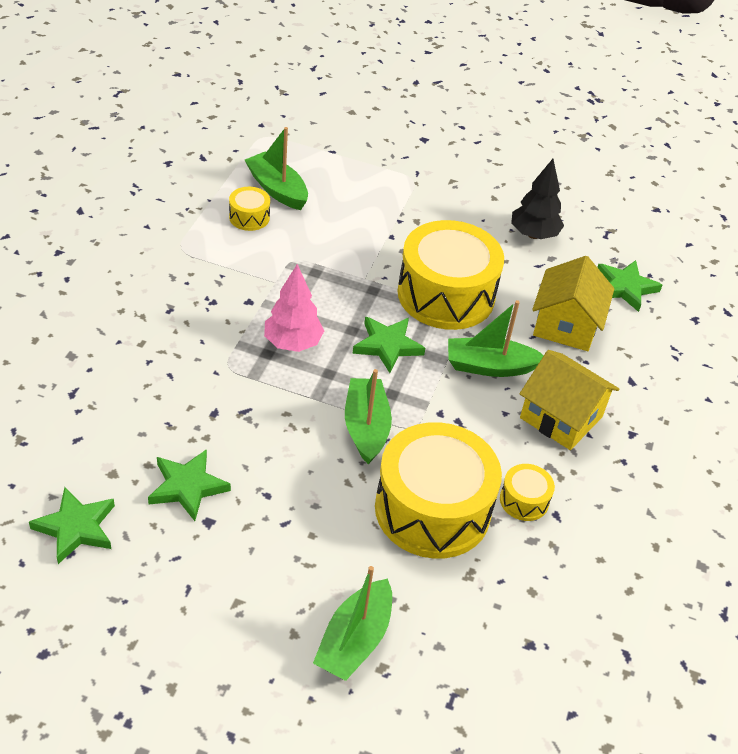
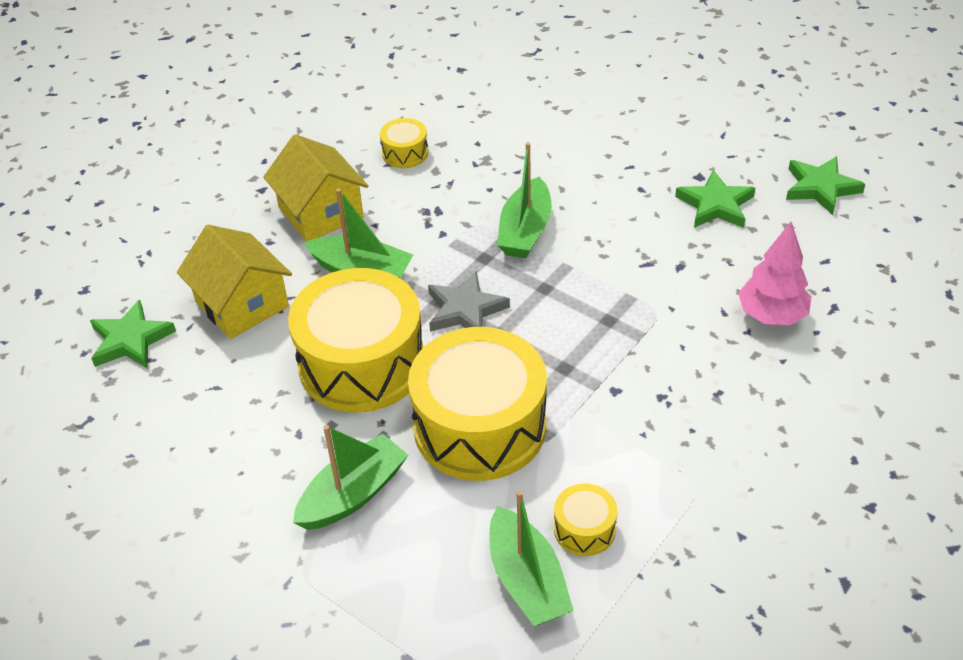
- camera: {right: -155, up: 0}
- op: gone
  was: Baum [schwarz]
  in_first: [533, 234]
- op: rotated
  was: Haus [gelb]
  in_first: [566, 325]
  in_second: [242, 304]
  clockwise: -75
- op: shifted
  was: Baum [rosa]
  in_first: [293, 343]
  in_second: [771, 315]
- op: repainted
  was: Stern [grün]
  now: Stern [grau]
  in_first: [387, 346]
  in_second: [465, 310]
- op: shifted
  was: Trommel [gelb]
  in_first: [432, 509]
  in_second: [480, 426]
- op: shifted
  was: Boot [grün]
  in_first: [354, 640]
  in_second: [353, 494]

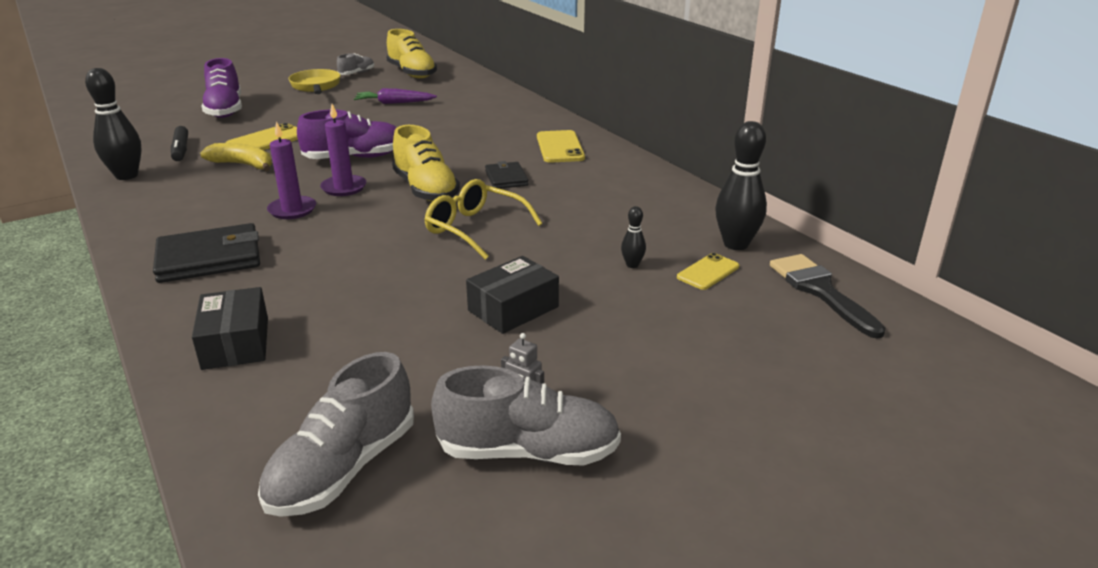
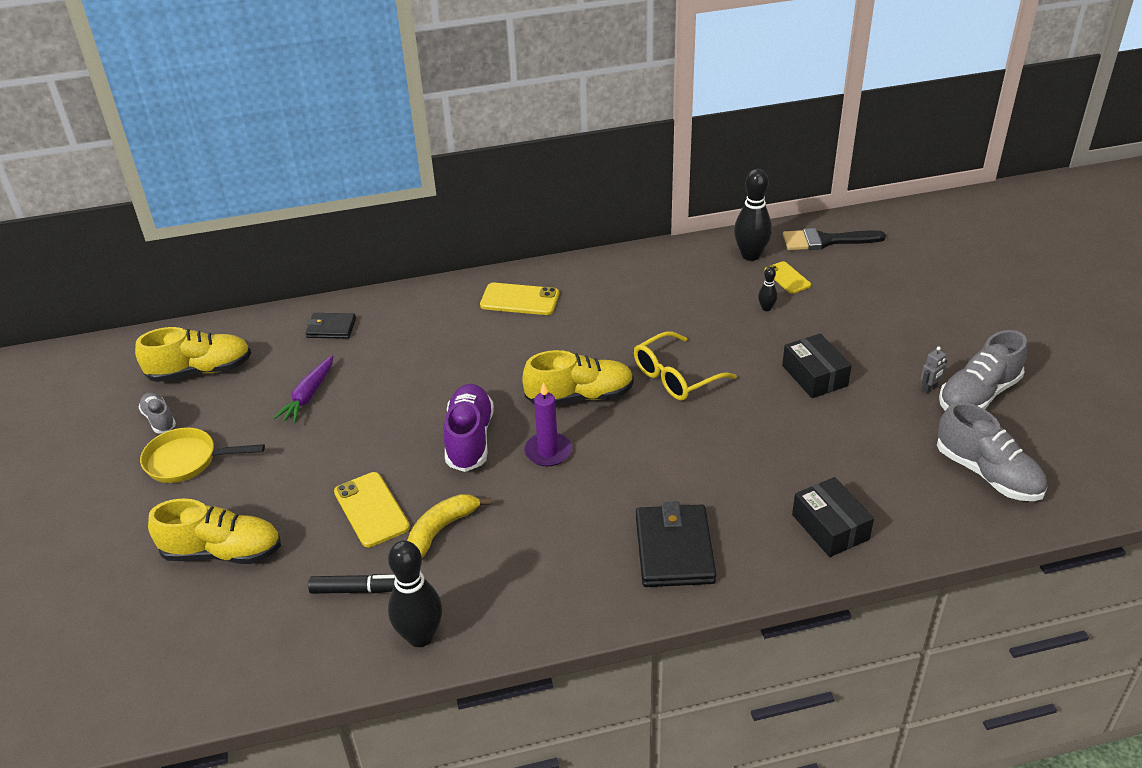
- camera: {right: -70, up: 10}
- op: repainted
  was: Schuh [lila]
  now: Schuh [gelb]
  in_first: [225, 110]
  in_second: [223, 552]
- op: gone
  was: Kerze [lila]
  in_first: [292, 210]
- op: shifted
  was: Geldbörse [schwarz]
  in_first: [506, 178]
  in_second: [331, 328]
- op: rotated
  was: Schachtel [schwarz]
  in_first: [236, 343]
  in_second: [830, 527]
  clockwise: 60
- op: rotated
  was: Schuh [grau]
  in_first: [528, 451]
  in_second: [978, 395]
  clockwise: -150

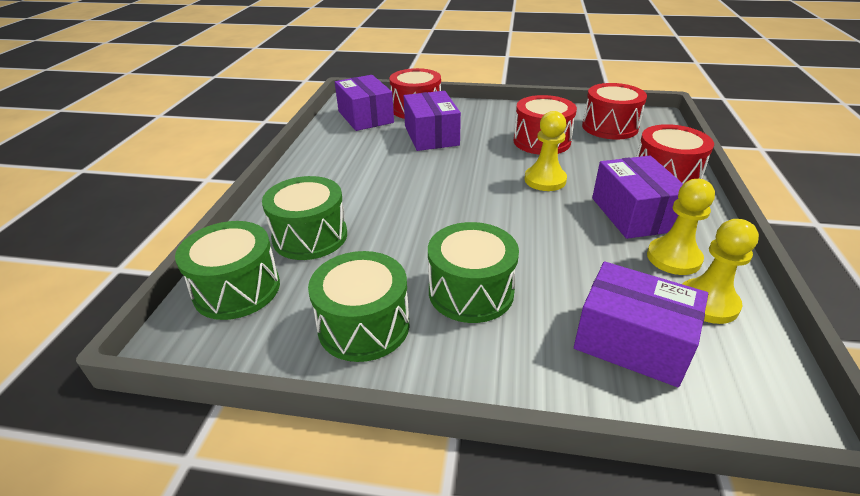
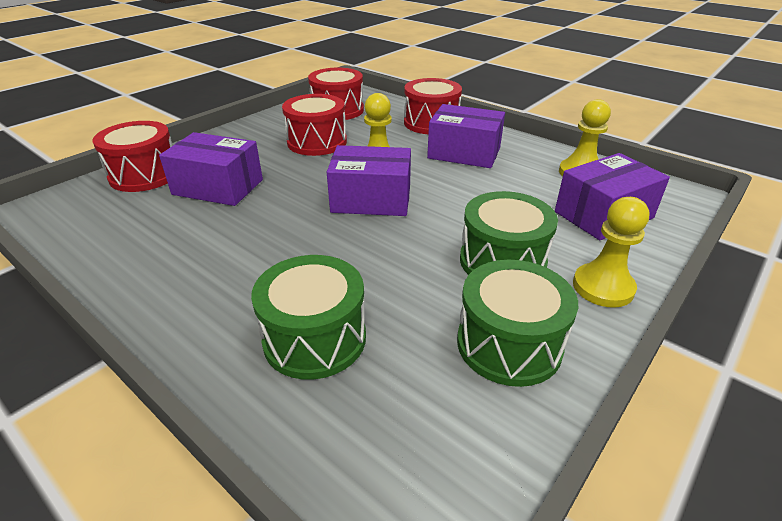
- camera: {right: -60, up: 0}
- op: shifted
  was: Schachtel [lila]
  in_first: [365, 117]
  in_second: [371, 199]
- op: shifted
  was: Bauer [gelb]
  in_first: [673, 258]
  in_second: [603, 287]
- op: gone
  was: Trommel [grün]
  in_first: [237, 289]

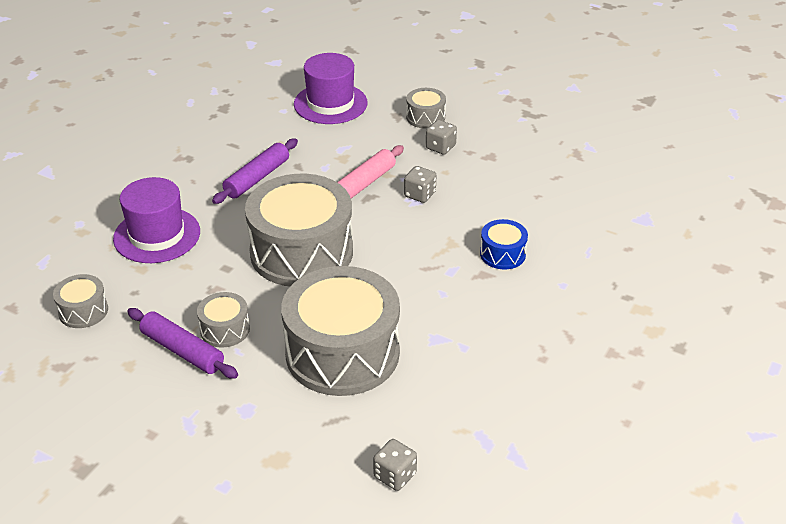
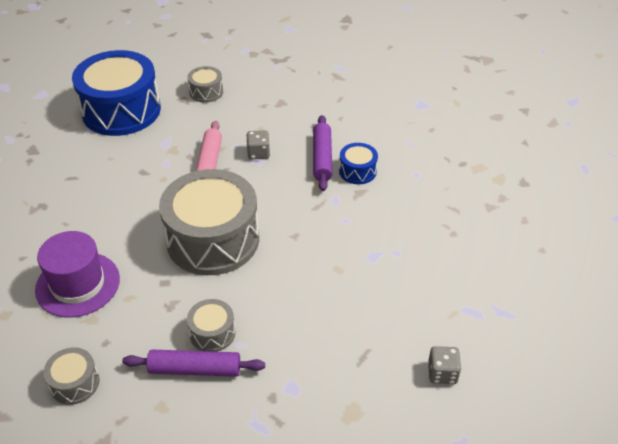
- camera: {right: -35, up: 5}
- op: swapped
  was: Hut [lila]
  now: Trommel [blau]
  in_first: [330, 103]
  in_second: [121, 110]
- op: gone
  was: Spielwürfel [grau]
  in_first: [440, 147]
- op: shifted
  was: Nudelholz [lila]
  in_first: [257, 178]
  in_second: [322, 158]
- op: gone
  was: Trommel [grau]
  in_first: [342, 353]

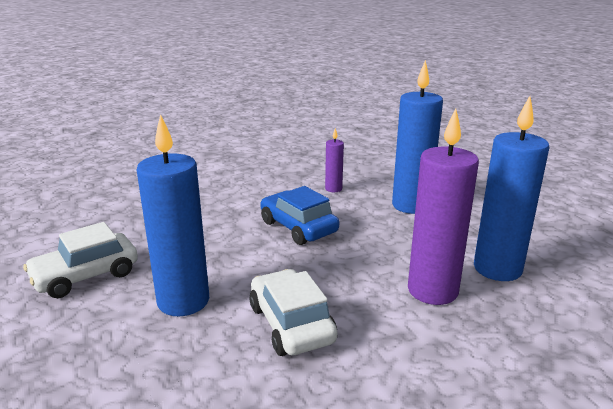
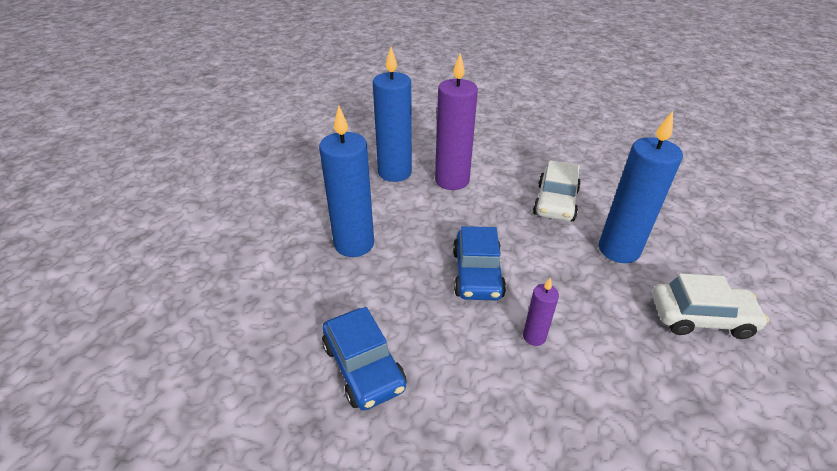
- camera: {right: -140, up: 15}
- op: shifted
  was: Kerze [lila]
  in_first: [333, 189]
  in_second: [534, 337]
- op: new
  now: Auto [blau]
  in_second: [363, 366]

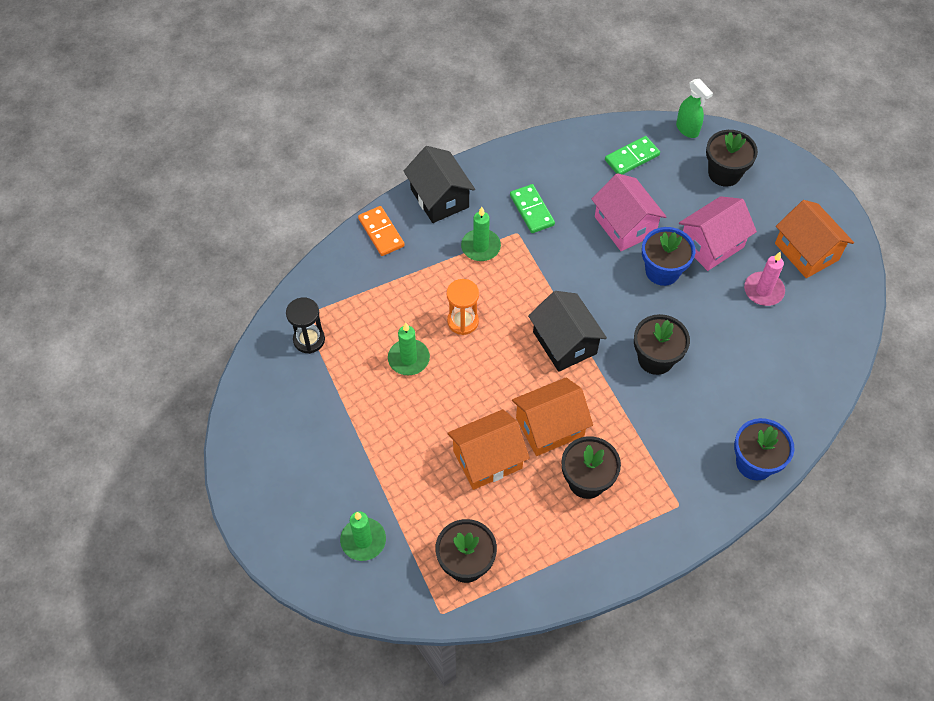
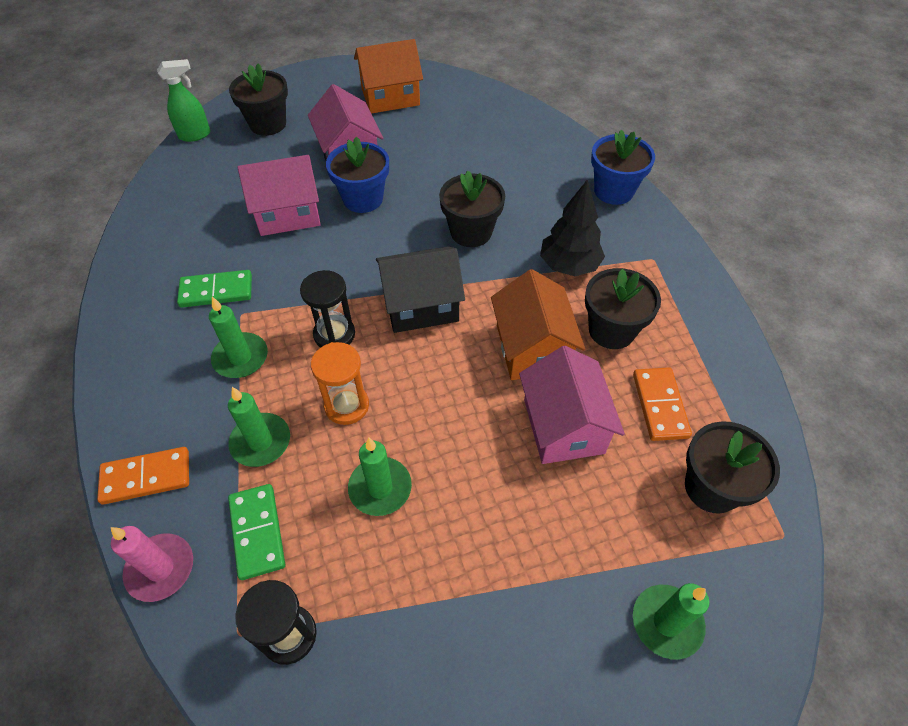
- camera: {right: -75, up: -5}
- op: shifted
  was: Dominostein [grün]
  in_first: [632, 158]
  in_second: [257, 532]
- op: gone
  was: Haus [schwarz]
  in_first: [439, 198]
- op: shifted
  was: Kerze [rosa]
  in_first: [763, 290]
  in_second: [160, 568]
- op: repainted
  was: Haus [orange]
  now: Haus [rosa]
  in_first: [487, 459]
  in_second: [563, 426]
- op: new
  now: Baum [schwarz]
  in_second: [569, 265]
- op: new
  now: Sanduhr [schwarz]
  in_second: [334, 334]
- op: new
  now: Dominostein [orange]
  in_second: [659, 405]
- op: new
  now: Kerze [grün]
  in_second: [261, 442]

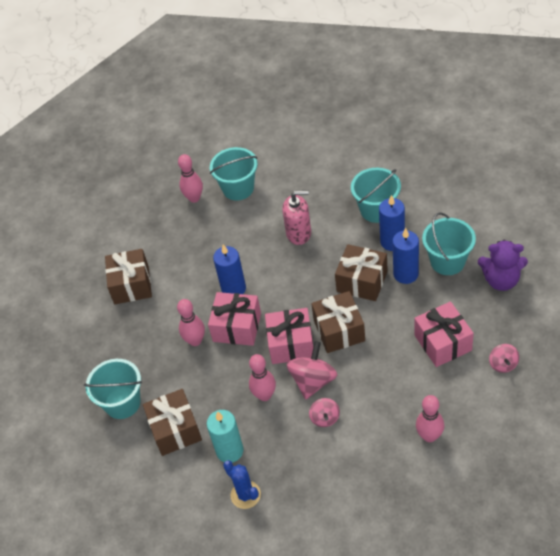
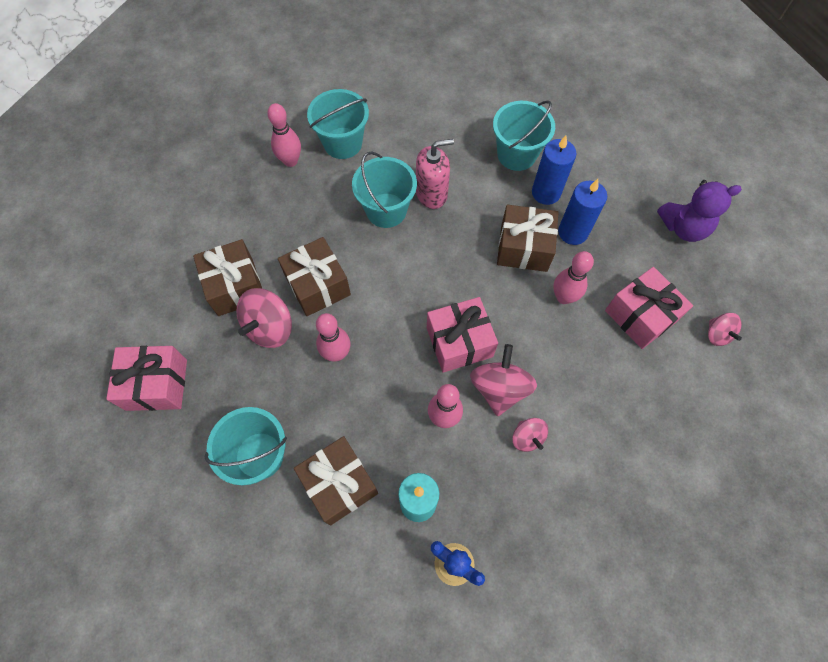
- camera: {right: -20, up: 15}
- op: shifted
  was: Eimer [türkis]
  in_first: [447, 261]
  in_second: [386, 210]
- op: gone
  was: Kerze [blau]
  in_first: [233, 289]
- op: shifted
  was: Geschenk [braun]
  in_first: [339, 330]
  in_second: [317, 285]
- op: shifted
  was: Geschenk [rosa]
  in_first: [237, 327]
  in_second: [156, 384]
- op: shifted
  was: Bowlingkegel [rosa]
  in_first: [429, 436]
  in_second: [563, 297]
- op: new
  now: Kreisel [rosa]
  in_second: [270, 328]

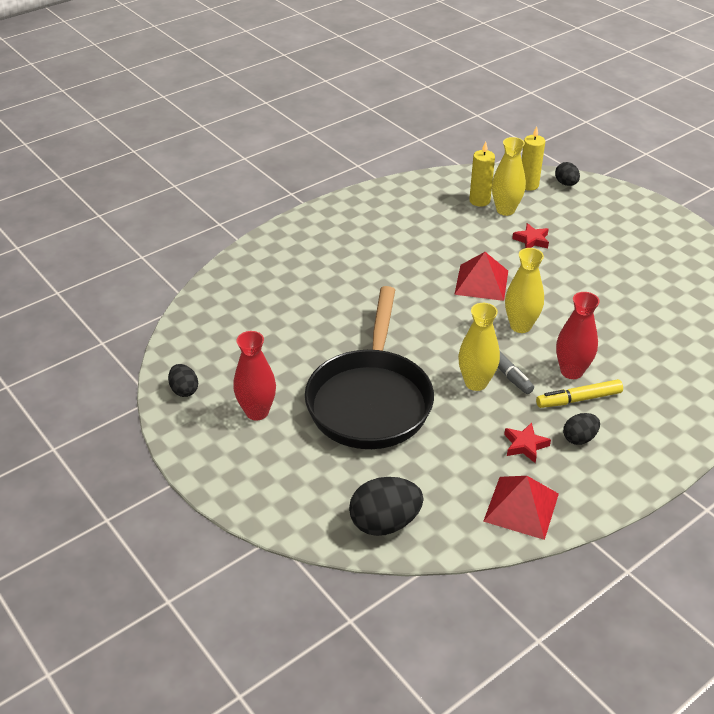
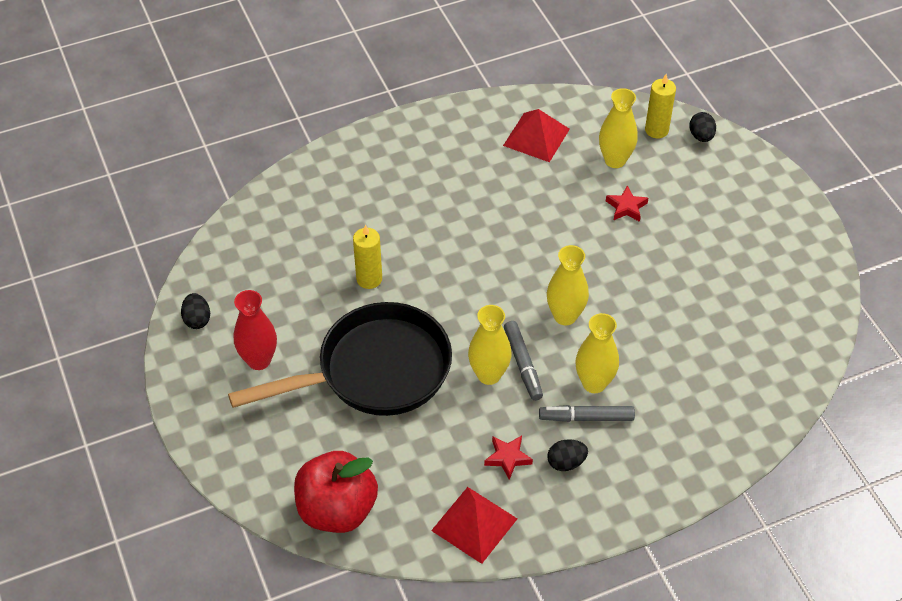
- camera: {right: 15, up: 10}
- op: shifted
  was: Kerze [gelb]
  in_first: [479, 201]
  in_second: [369, 279]
- op: shifted
  was: Pyramide [rot]
  in_first: [481, 282]
  in_second: [536, 137]
- op: rotated
  was: Pfanne [schwarz]
  in_first: [370, 400]
  in_second: [374, 371]
  clockwise: -135
- op: repainted
  was: Vase [rot]
  now: Vase [gelb]
  in_first: [571, 371]
  in_second: [594, 383]
- op: repainted
  was: Filzstift [gelb]
  now: Filzstift [grau]
  in_first: [578, 399]
  in_second: [586, 418]
- op: swapped
  was: Ei [schwarz]
  now: Apfel [rot]
  in_first: [385, 523]
  in_second: [337, 510]

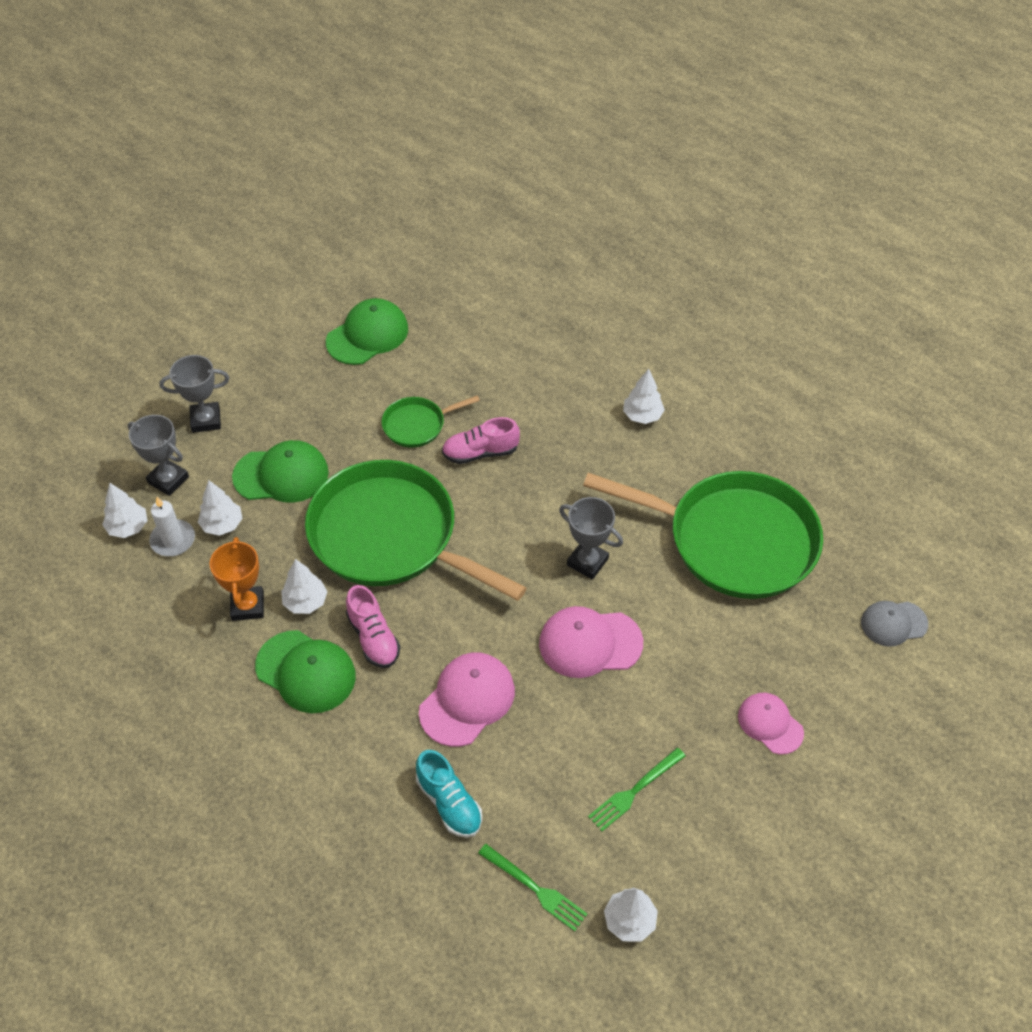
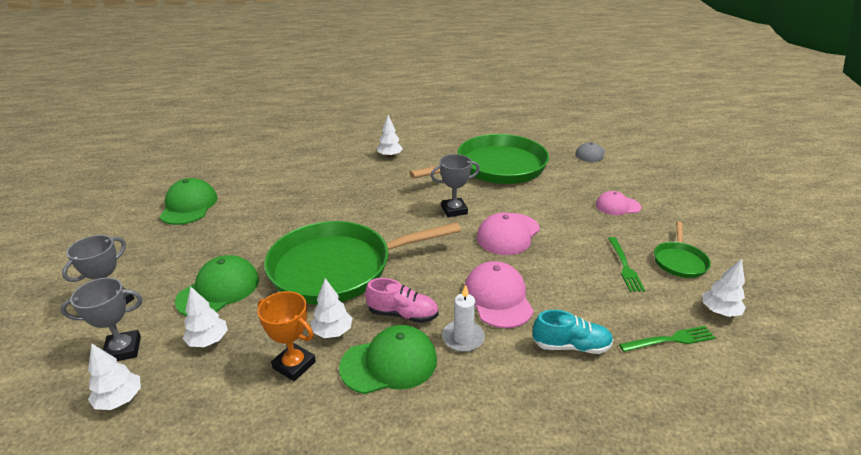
- camera: {right: -50, up: -20}
- op: shifted
  was: Pfanne [grün]
  in_first: [417, 425]
  in_second: [679, 261]
- op: gone
  was: Schuh [rosa]
  in_first: [480, 452]
- op: shifted
  was: Kerze [weiß]
  in_first: [173, 540]
  in_second: [463, 338]

